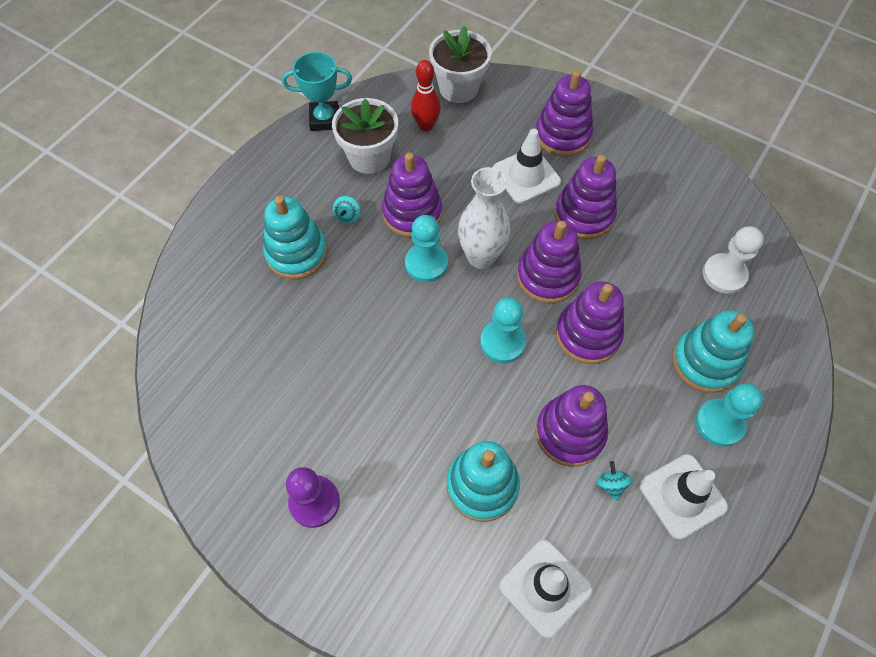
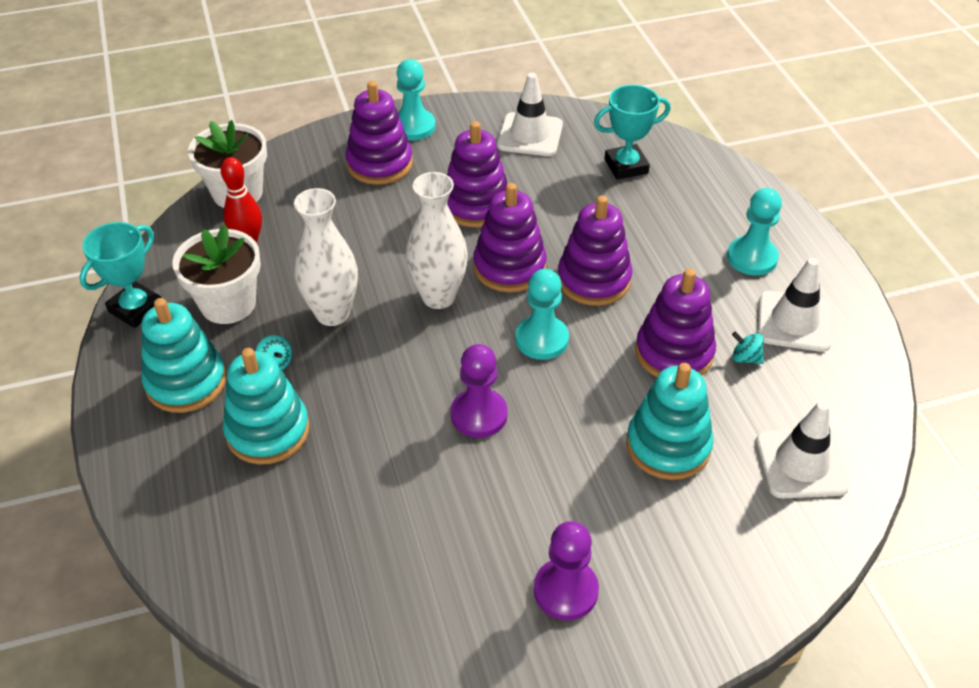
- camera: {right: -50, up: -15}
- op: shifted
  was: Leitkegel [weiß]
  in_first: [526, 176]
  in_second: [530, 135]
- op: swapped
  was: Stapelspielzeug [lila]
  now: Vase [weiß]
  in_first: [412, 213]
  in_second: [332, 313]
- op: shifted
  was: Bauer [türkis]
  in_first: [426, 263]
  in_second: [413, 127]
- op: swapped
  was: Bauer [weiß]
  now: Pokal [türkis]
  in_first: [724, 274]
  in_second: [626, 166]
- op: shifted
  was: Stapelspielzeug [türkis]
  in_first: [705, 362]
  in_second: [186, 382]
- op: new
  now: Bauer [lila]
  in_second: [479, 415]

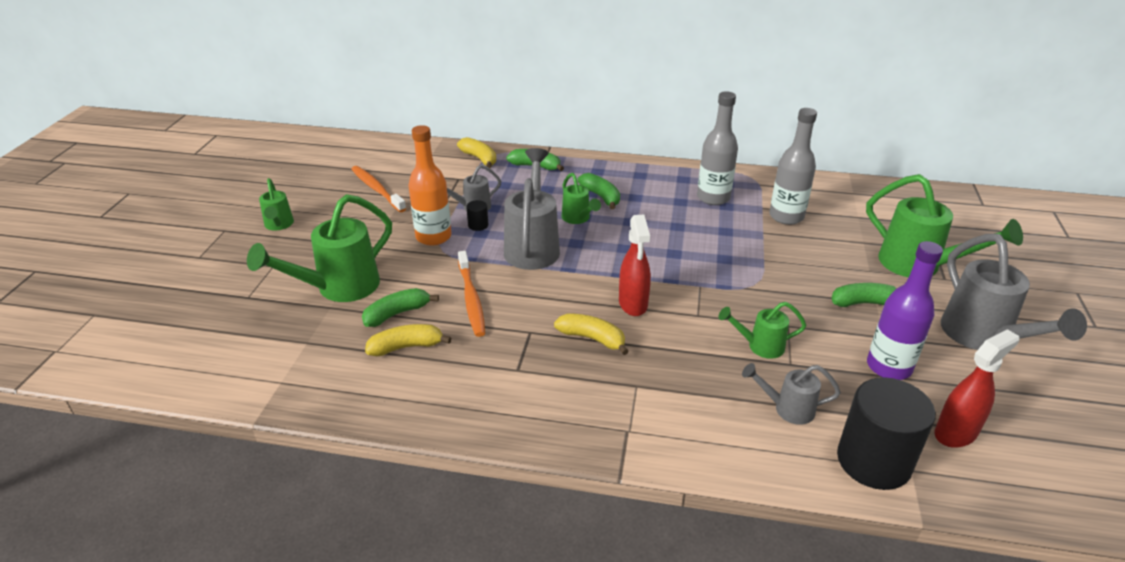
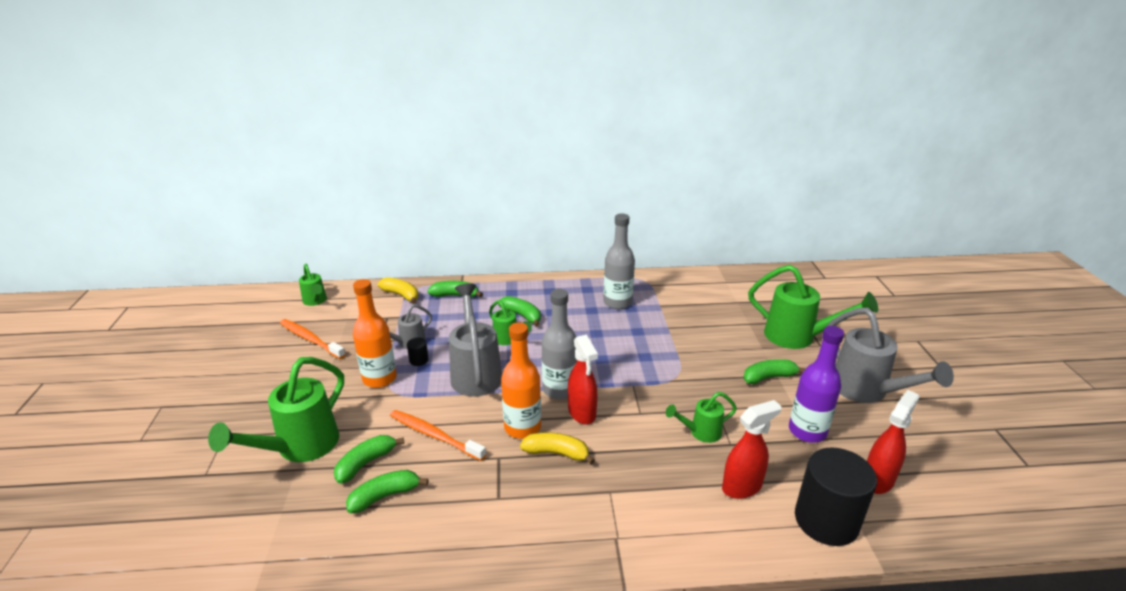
- camera: {right: -15, up: -5}
- op: shifted
  was: Flasche [grau]
  in_first: [786, 216]
  in_second: [559, 389]
- op: shifted
  was: Gießkanne [grün]
  in_first: [279, 225]
  in_second: [315, 301]
- op: rotated
  was: Zahnbürste [orange]
  in_first: [471, 299]
  in_second: [434, 435]
  clockwise: 150
- op: repainted
  was: Banane [gelb]
  now: Banane [grün]
  in_first: [406, 347]
  in_second: [385, 496]
- op: swapped
  was: Gießkanne [grau]
  now: Sprühflasche [rot]
  in_first: [787, 409]
  in_second: [742, 487]
- op: new
  now: Flasche [orange]
  in_second: [522, 427]

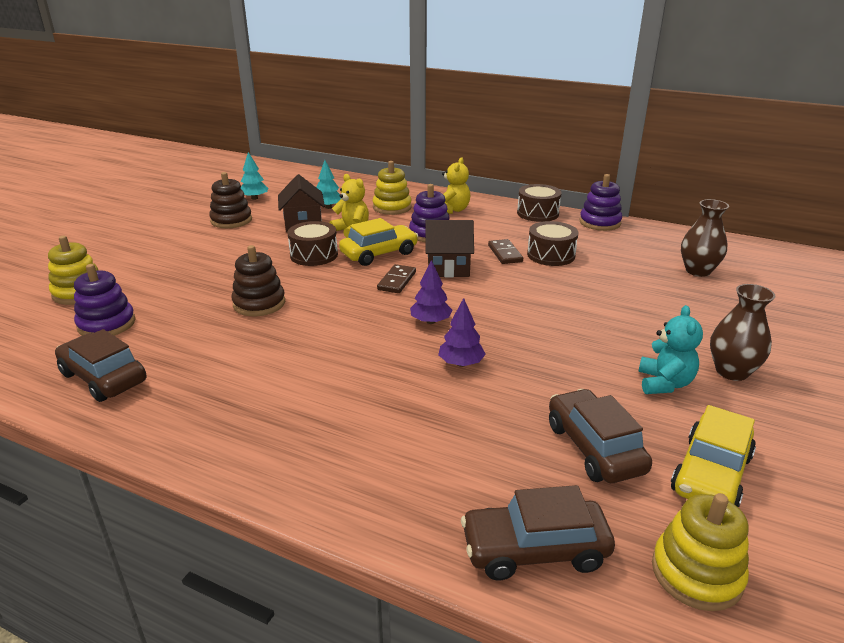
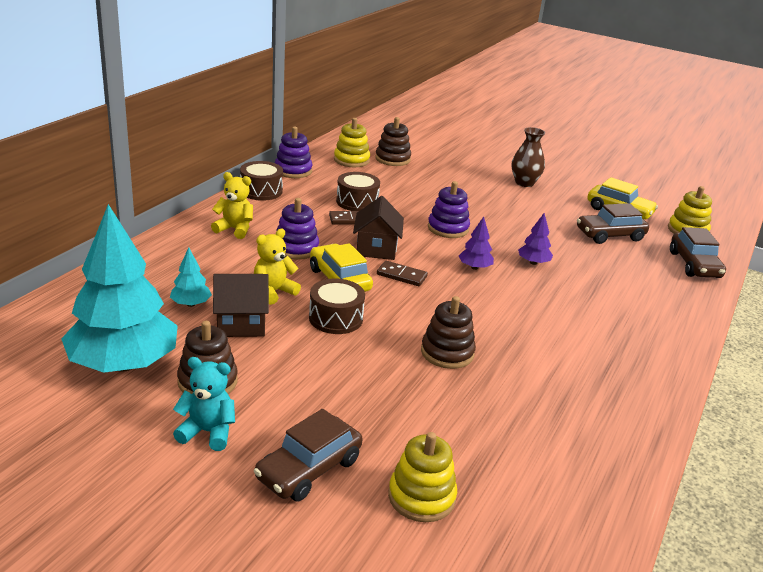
- camera: {right: -90, up: 0}
- op: scaled
  was: Baum [türkis]
  in_first: [254, 198]
  in_second: [124, 364]
  ratio: 2.41
- op: shifted
  was: Stapelspielzeug [gelb]
  in_first: [392, 207]
  in_second: [351, 160]
- op: swapped
  was: Vase [braun]
  now: Stapelspielzeug [braun]
  in_first: [698, 271]
  in_second: [392, 159]
- op: shifted
  was: Stapelspielzeug [lila]
  in_first: [107, 324]
  in_second: [448, 228]
- op: shifted
  was: Teddybär [türkis]
  in_first: [664, 383]
  in_second: [207, 432]
- op: shifted
  was: Auto [braun]
  in_first: [103, 378]
  in_second: [309, 469]

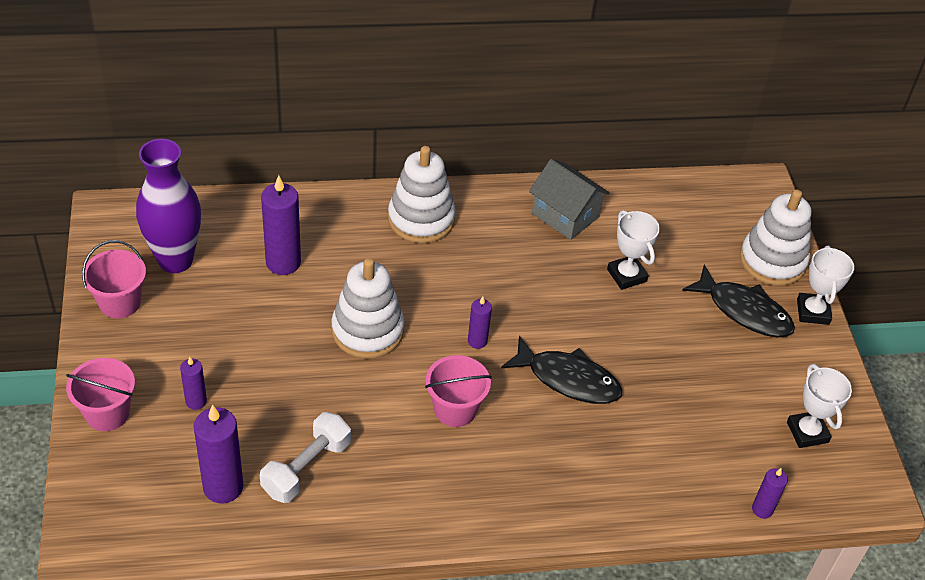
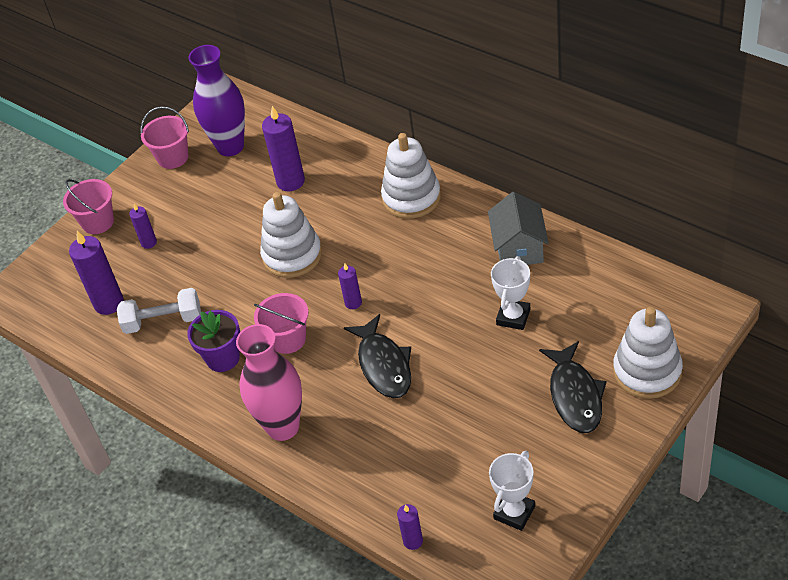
- camera: {right: 55, up: 0}
- op: gone
  was: Pokal [weiß]
  in_first: [812, 312]
- op: new
  now: Blumentopf [lila]
  in_second: [223, 358]
- op: new
  now: Vase [rosa]
  in_second: [283, 427]

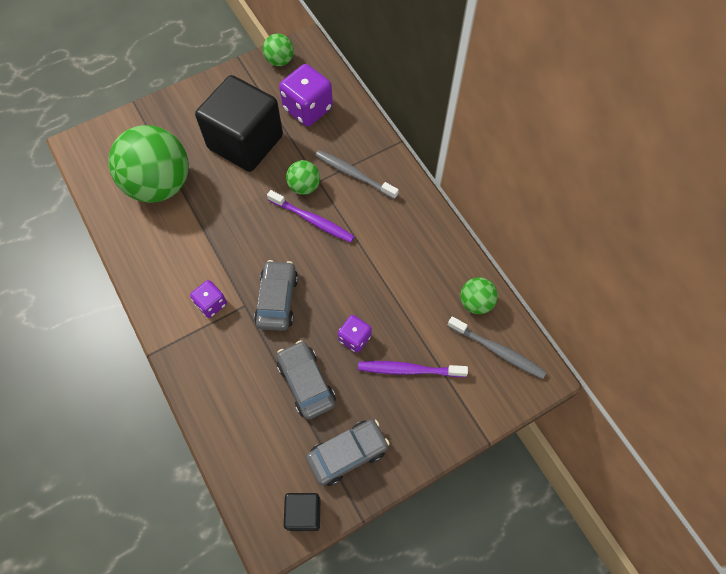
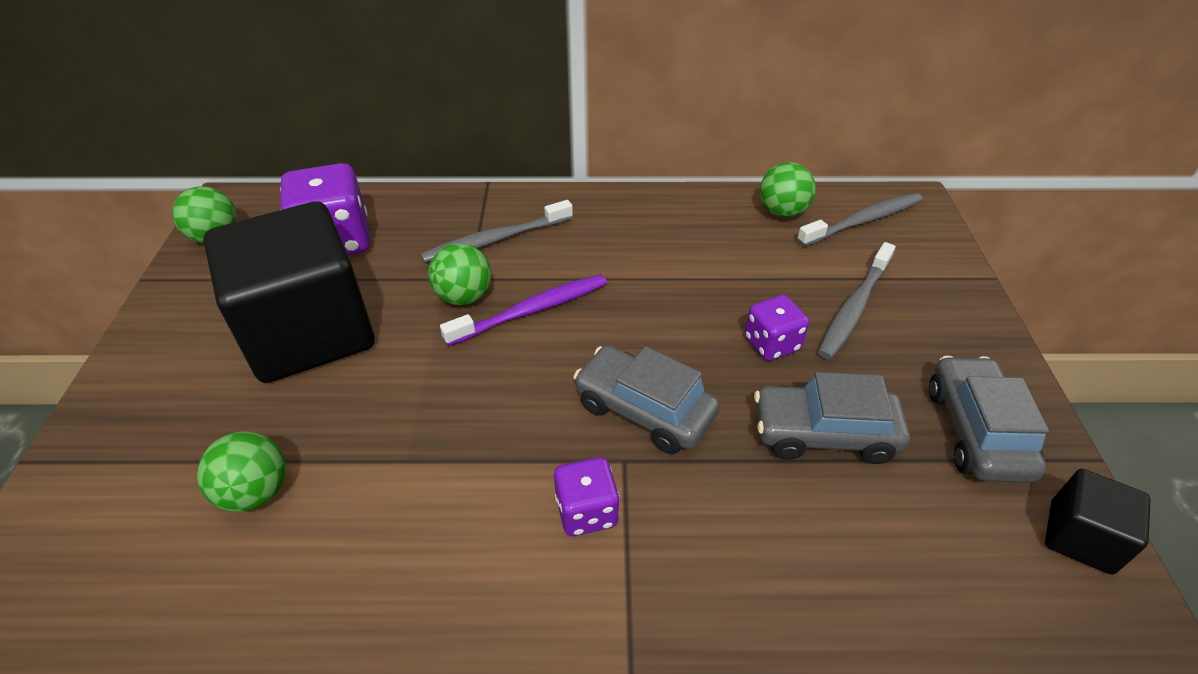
- camera: {right: -60, up: -20}
- op: scaled
  was: Ball [grün]
  in_first: [160, 185]
  in_second: [256, 492]
  ratio: 0.46
- op: repainted
  was: Zahnbürste [lila]
  now: Zahnbürste [grau]
  in_first: [409, 370]
  in_second: [854, 307]

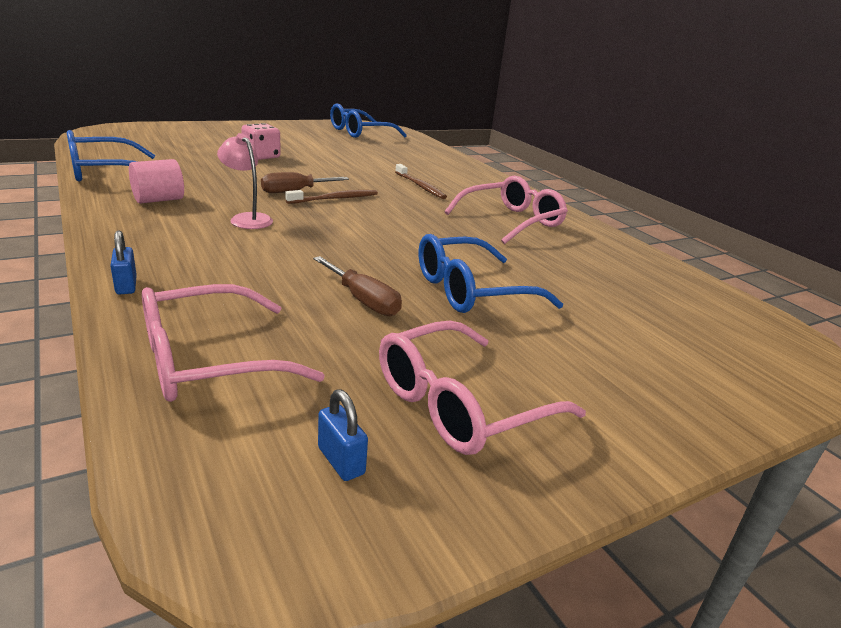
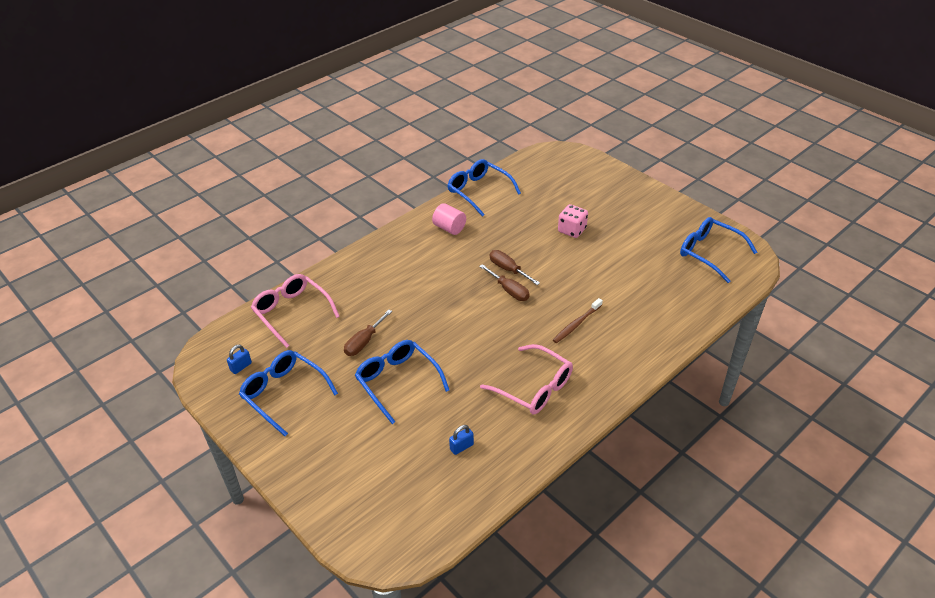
- camera: {right: 80, up: 15}
- op: gone
  was: Lampe [rosa]
  in_first: [247, 219]
- op: swapped
  was: Zahnbürste [braun]
  now: Schraubenzieher [braun]
  in_first: [335, 199]
  in_second: [509, 290]
- op: shifted
  was: Vorhängeschloss [blau]
  in_first: [126, 286]
  in_second: [461, 447]
- op: repainted
  was: Brille [rosa]
  now: Brille [blau]
  in_first: [460, 404]
  in_second: [284, 394]

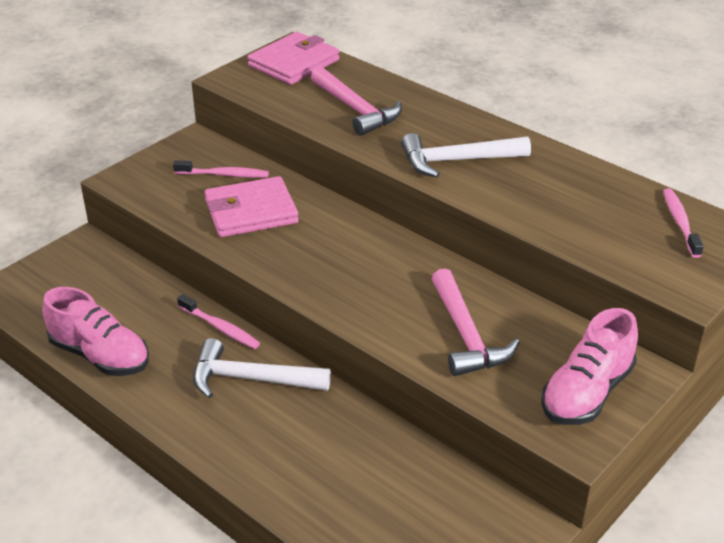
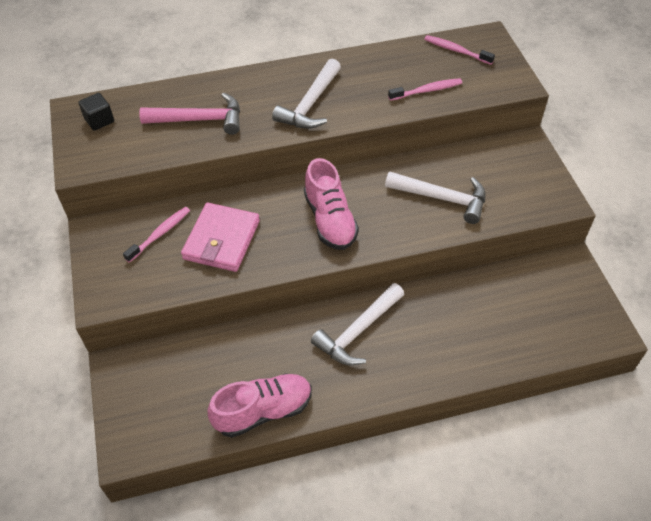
- camera: {right: -55, up: 15}
- op: swapped
  was: Geldbörse [rosa]
  now: Kubus [schwarz]
  in_first: [294, 63]
  in_second: [99, 120]
- op: repainted
  was: Hammer [rosa]
  now: Hammer [weiß]
  in_first: [466, 335]
  in_second: [442, 198]
- op: shifted
  was: Zahnbürste [rosa]
  in_first: [220, 328]
  in_second: [427, 90]
- op: shifted
  was: Schuh [rosa]
  in_first: [586, 393]
  in_second: [330, 220]

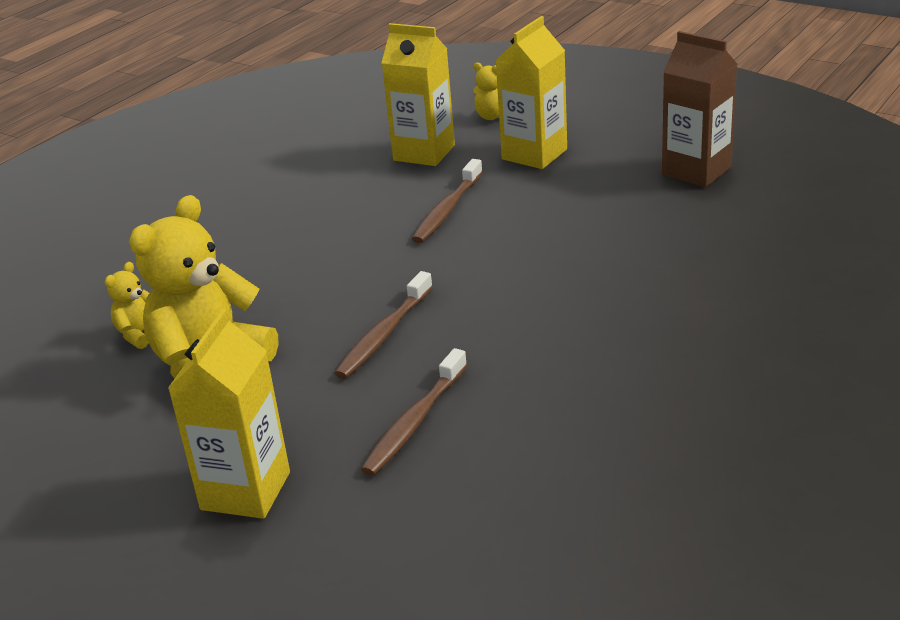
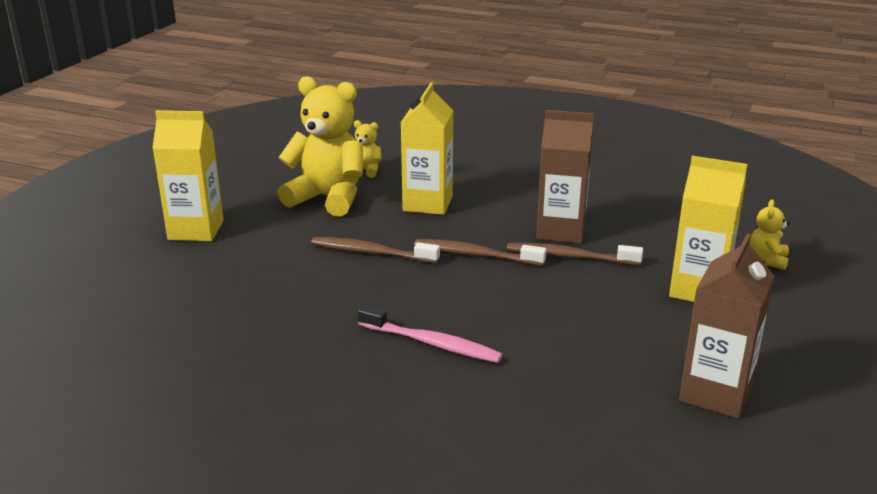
- camera: {right: 75, up: -5}
- op: shifted
  was: Getränkekarton [gelb]
  in_first: [424, 153]
  in_second: [427, 204]
- op: shifted
  was: Zahnbürste [braun]
  in_first: [414, 422]
  in_second: [475, 255]
- op: new
  now: Getränkekarton [braun]
  in_second: [560, 231]
- op: new
  now: Zahnbürste [rosa]
  in_second: [432, 343]

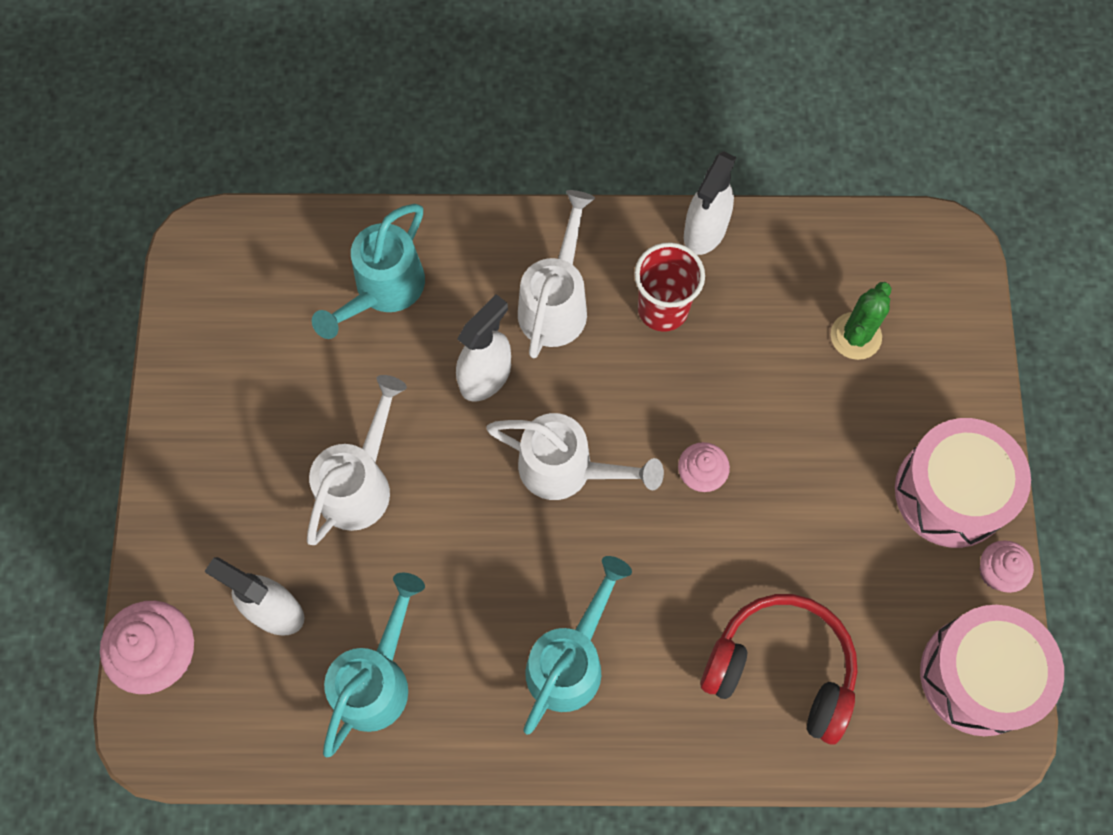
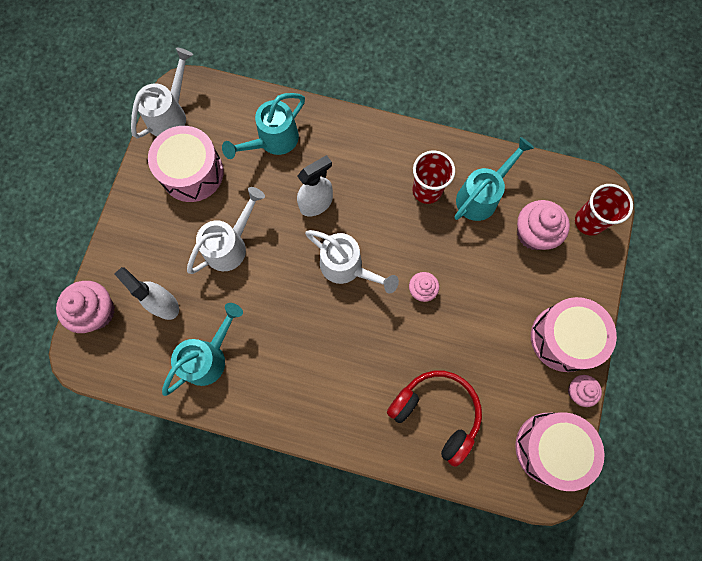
- camera: {right: 15, up: 5}
- op: gone
  was: Sprühflasche [weiß]
  in_first: [705, 231]
- op: shifted
  was: Gießkanne [weiß]
  in_first: [556, 303]
  in_second: [170, 114]
- op: swapped
  was: Kaktus [grün]
  now: Muffin [rosa]
  in_first: [855, 336]
  in_second: [534, 233]
- op: shifted
  was: Gießkanne [türkis]
  in_first: [570, 660]
  in_second: [481, 196]
- op: new
  now: Trommel [rosa]
  in_second: [192, 172]
- op: new
  now: Becher [rot]
  in_second: [589, 221]

